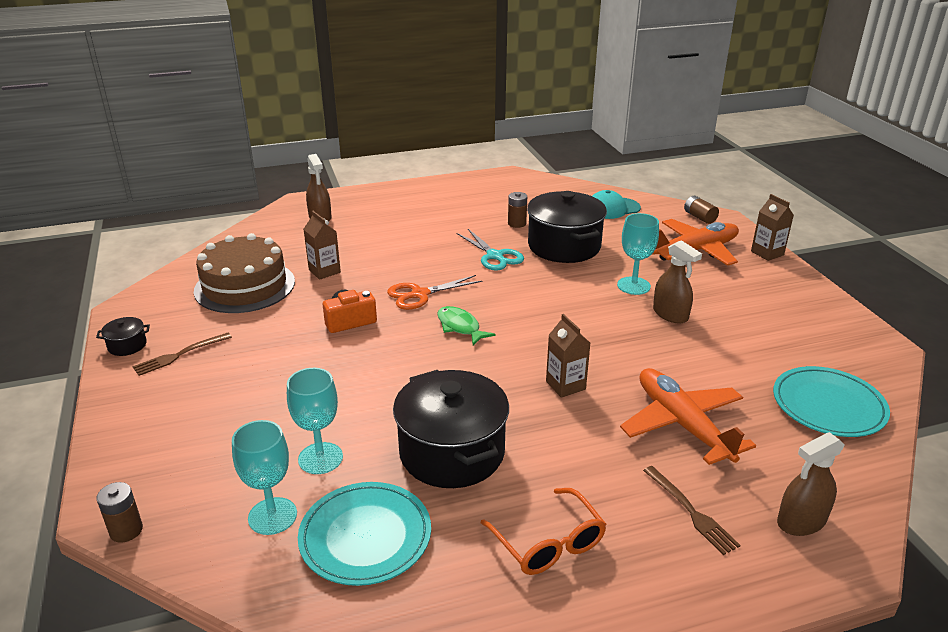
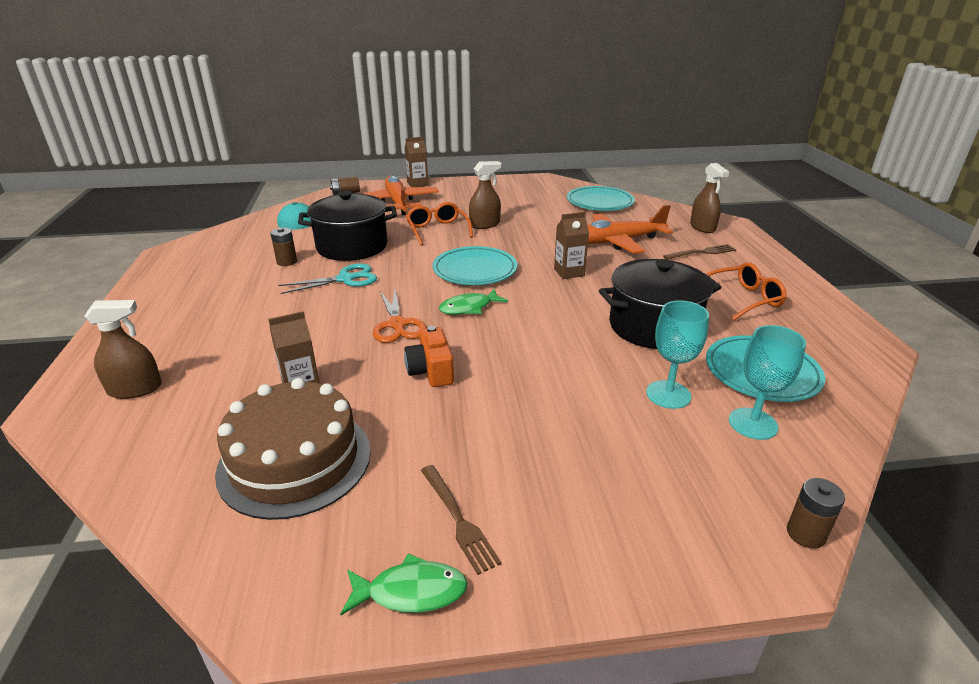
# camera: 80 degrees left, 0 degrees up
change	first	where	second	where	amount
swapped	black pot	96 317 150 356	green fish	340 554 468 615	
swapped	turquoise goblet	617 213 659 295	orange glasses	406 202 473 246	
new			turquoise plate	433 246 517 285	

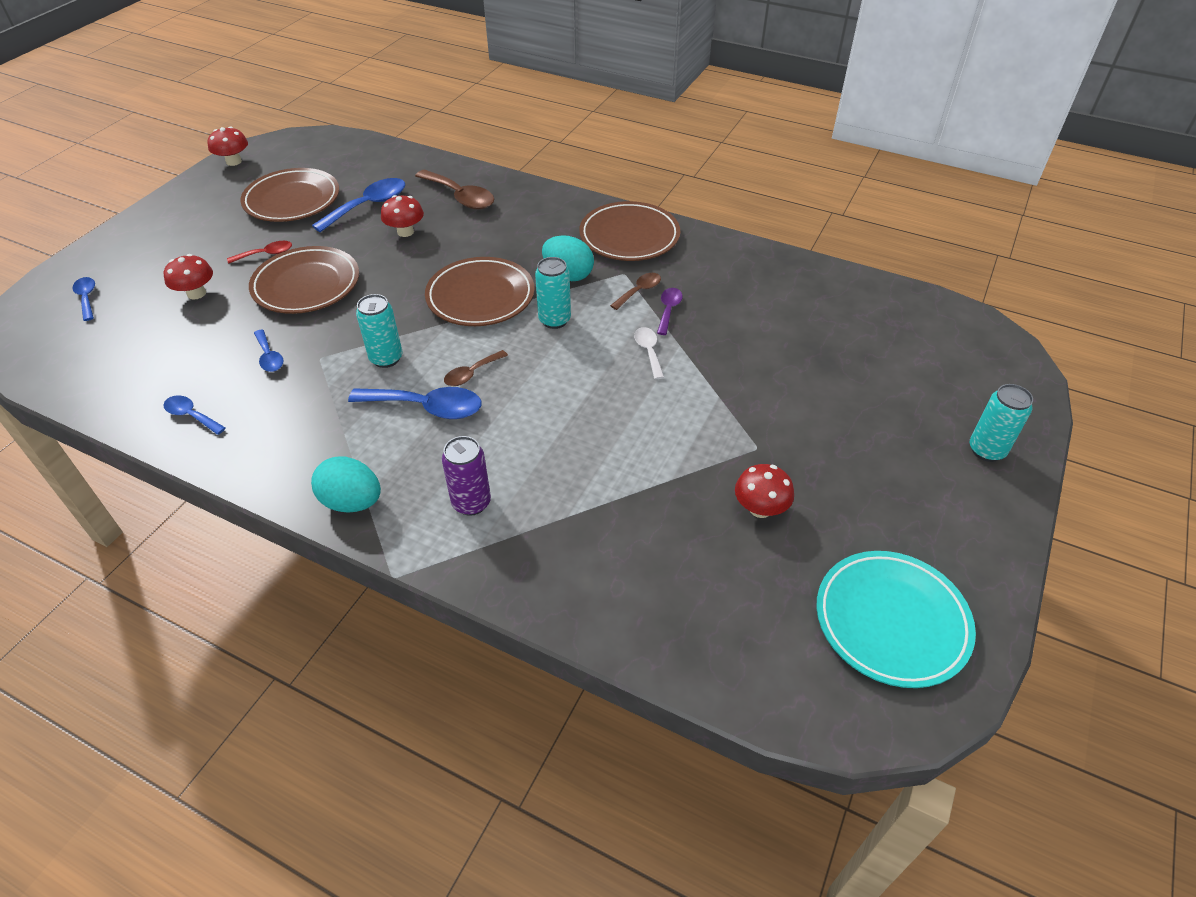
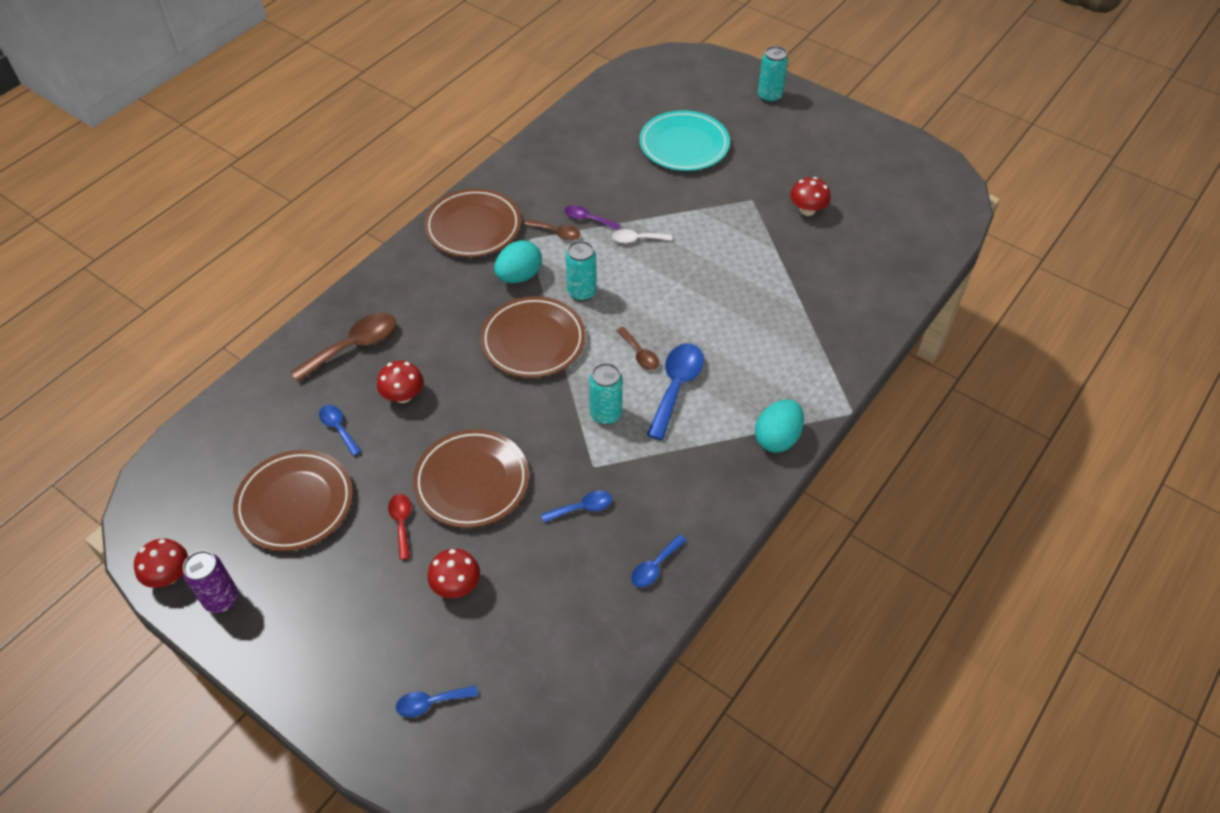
# camera: 80 degrees left, 5 degrees up
change	first	where	second	where	amount
shifted	purple can	442 436 491 516		183 550 238 613	
scaled	blue spoon	312 178 405 232		319 405 362 456	x0.56
rotated	brown spoon	610 273 661 310		524 219 581 240	150 degrees clockwise
shifted	turquoise plate	816 551 976 688		639 110 730 171	

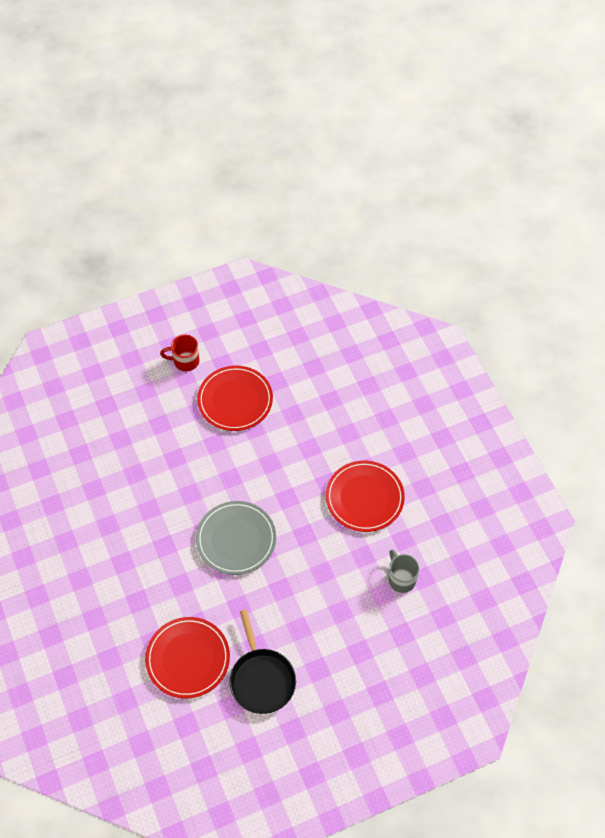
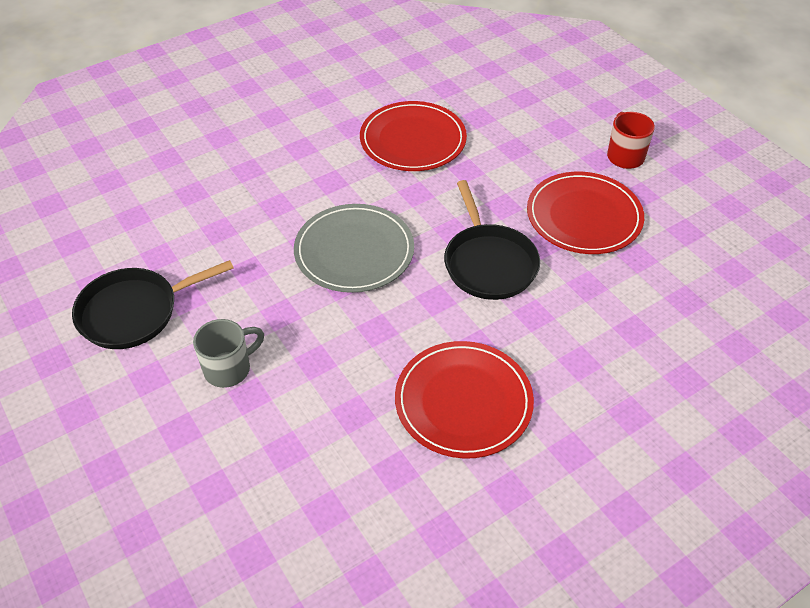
# camera: 80 degrees right, 10 degrees down
change	first	where	second	where	amount
shifted	grey mug	388 550 420 593		193 319 264 388	
shifted	red plate	145 617 230 699		360 101 467 171	
new			black pan	444 180 540 300	

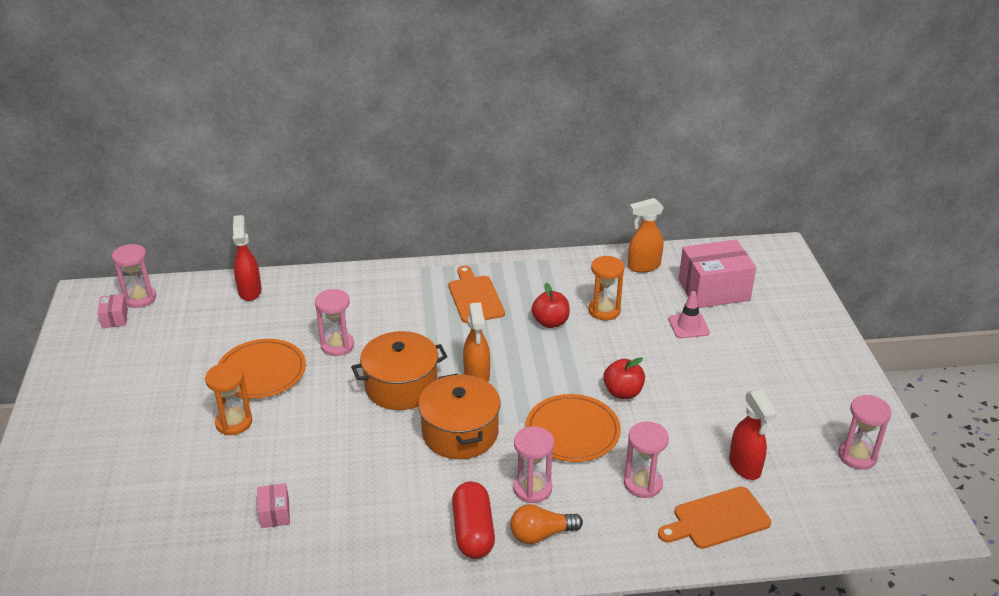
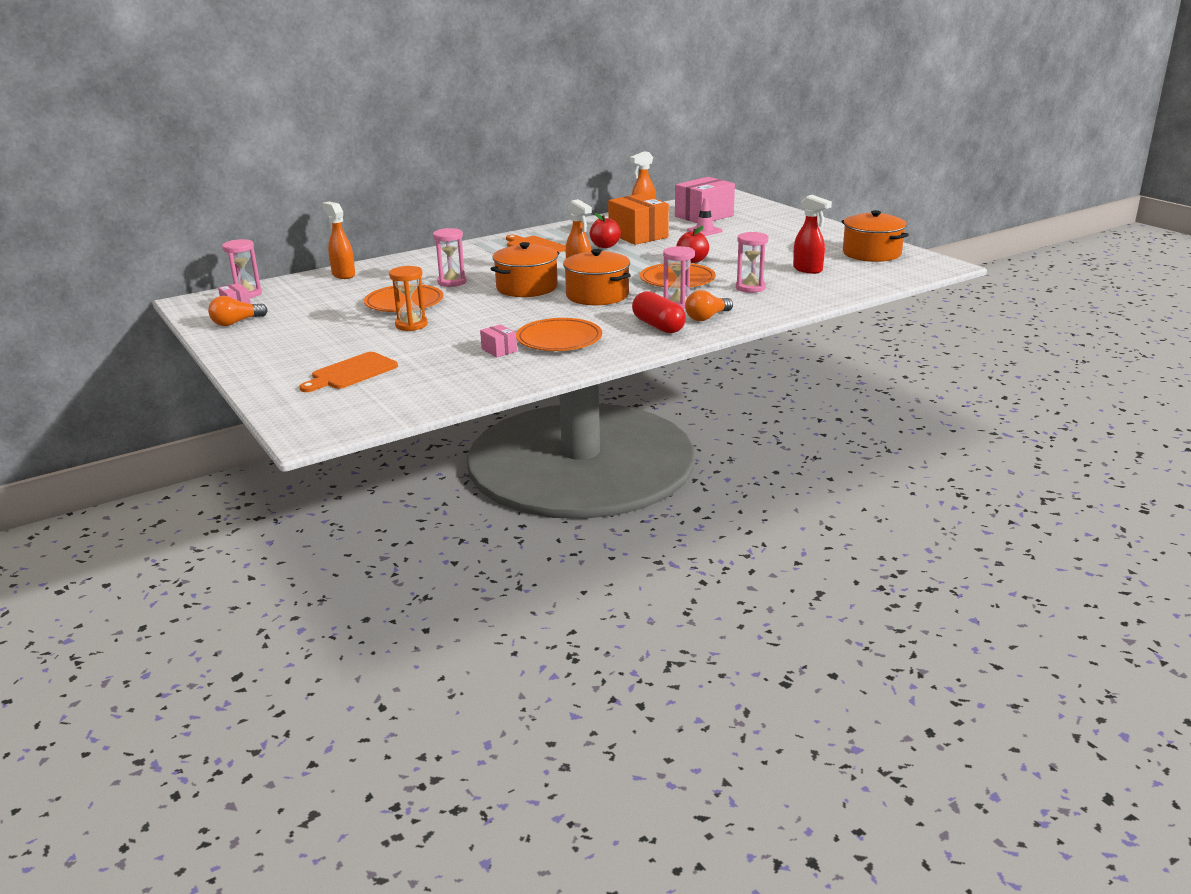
# camera: 25 degrees left, 10 degrees down
change	first	where	second	where	amount
new			orange light bulb	208 296 267 326	
shifted	orange cutting board	658 486 771 549		299 352 398 392	
repainted	red spray bottle	233 215 262 301	orange spray bottle	322 202 355 279	
new			orange plate	516 318 602 351	
swapped	orange hourglass	588 256 624 321	orange box	608 194 669 245	
swapped	pink hourglass	838 395 892 470	orange pot	842 210 909 262	

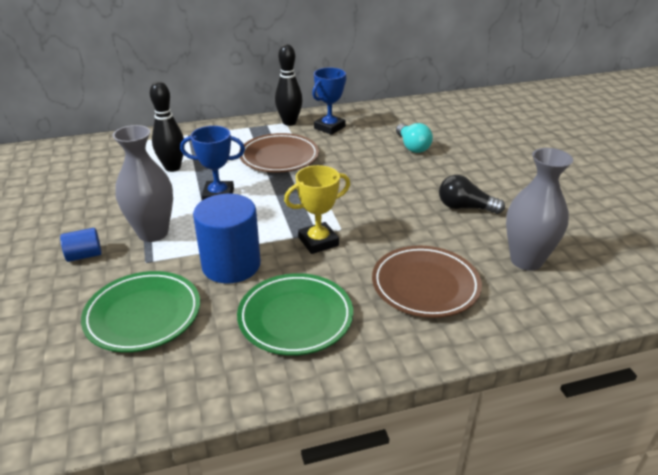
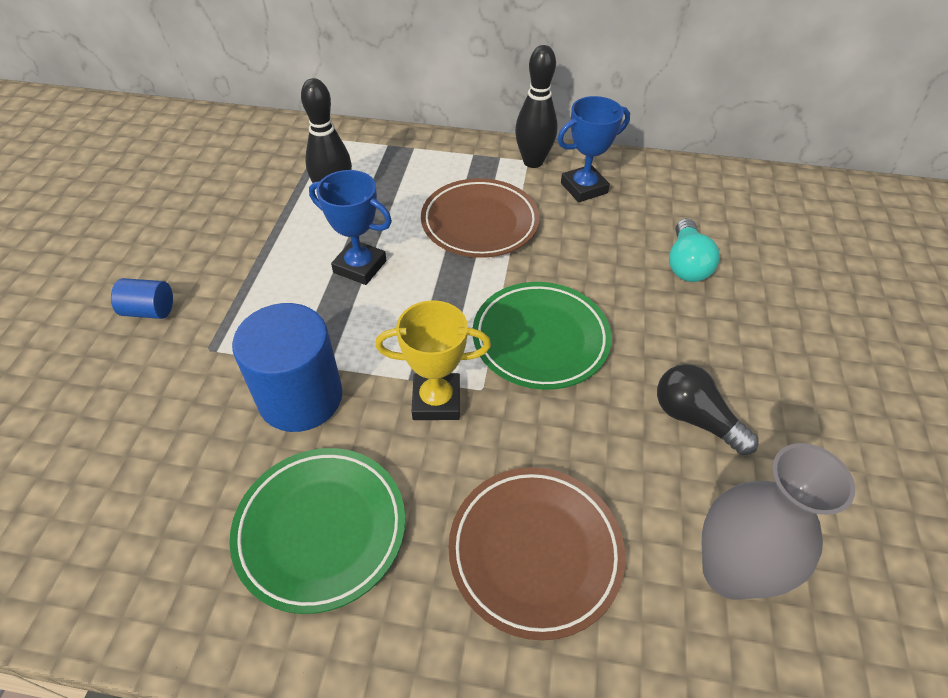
# camera: 25 degrees right, 15 degrees up
change	first	where	second	where	amount
shifted	green plate	81 271 200 352		473 282 612 390	
gone	grey vase	113 125 173 242			

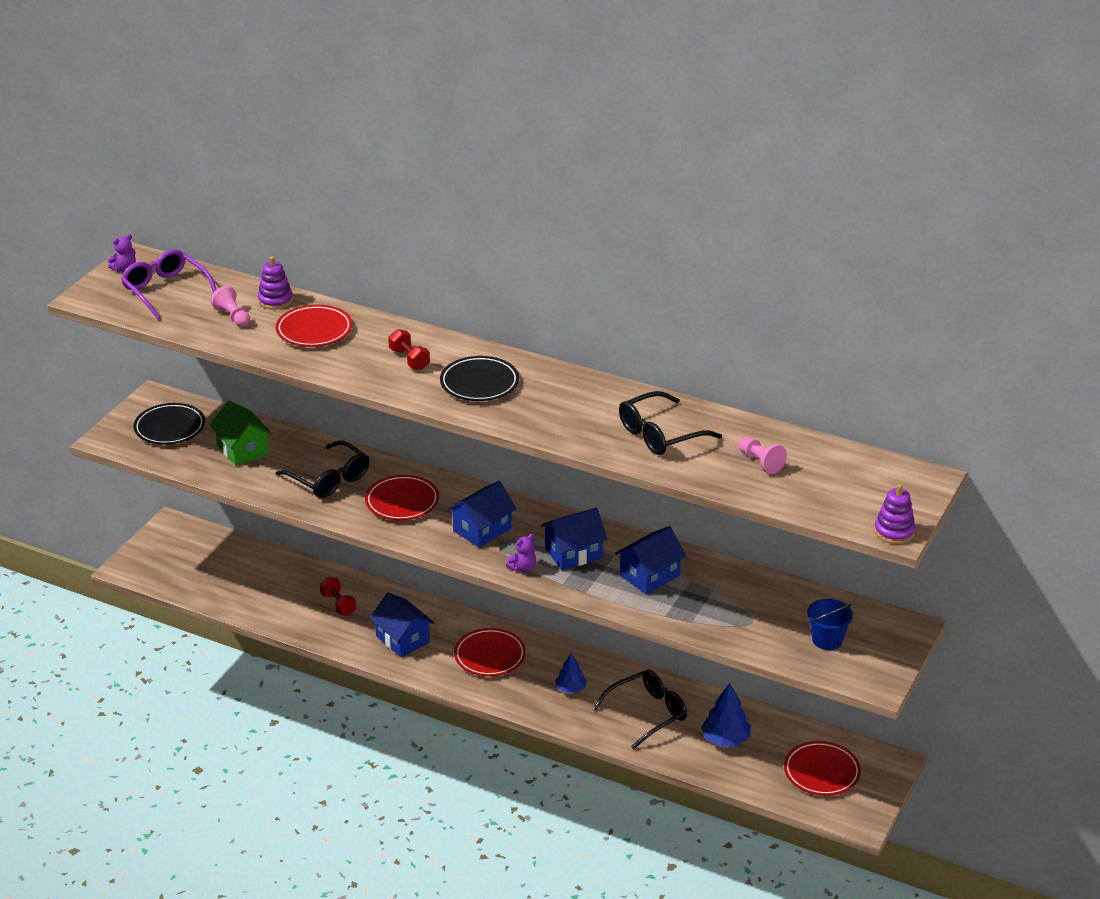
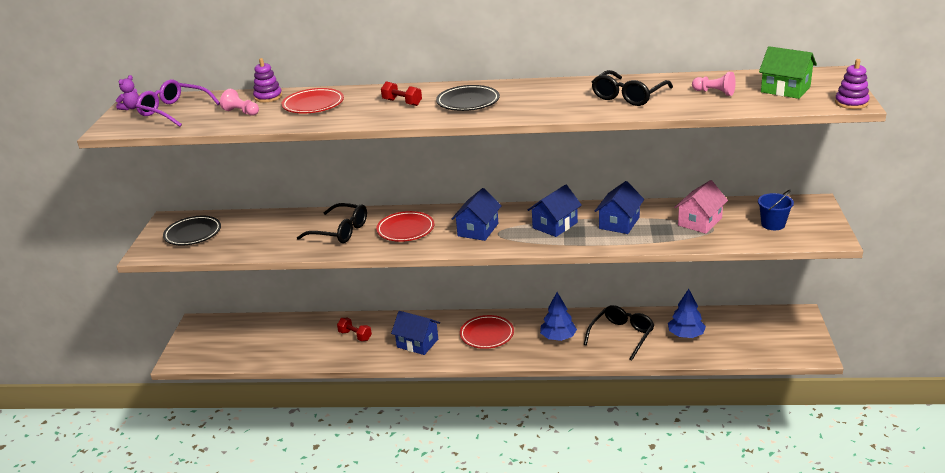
# camera: 20 degrees left, 5 degrees down
change	first	where	second	where	amount
scaled	blue tree	555 653 587 693		540 292 577 341	x1.53
new			pink house	674 180 728 234	
shifted	green house	210 400 272 466		759 46 817 99	
gone	purple teddy bear	506 534 536 572			
gone	red plate	784 741 861 796			

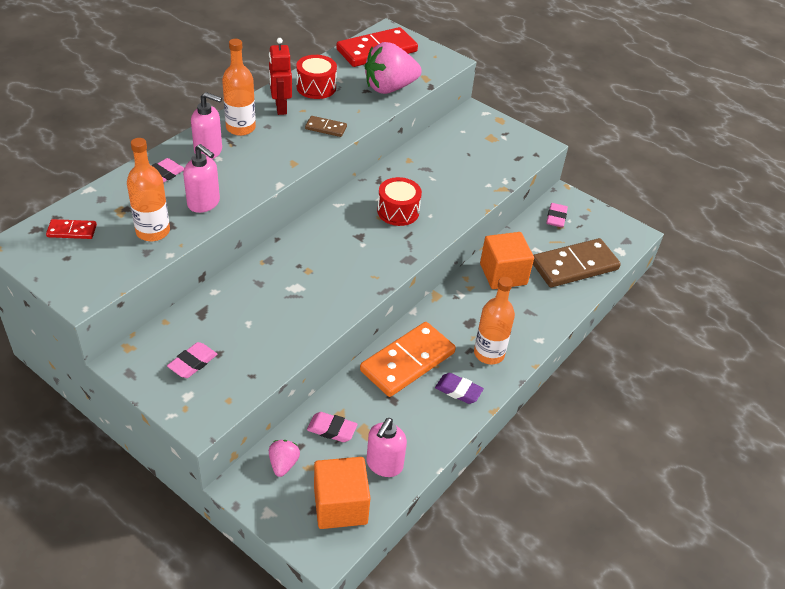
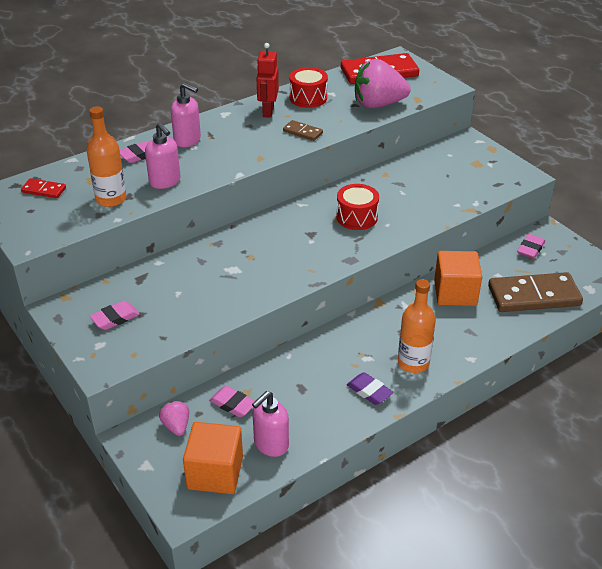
# camera: 20 degrees right, 5 degrees down
change	first	where	second	where	amount
rotated	pink strawberry	269 440 300 477		159 401 189 436	45 degrees counterclockwise
gone	orange bottle	222 39 256 136			
gone	orange domino	360 322 456 397			

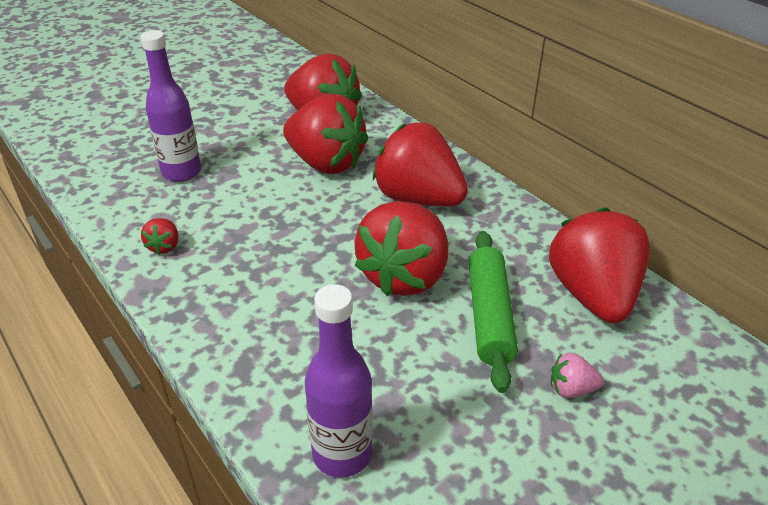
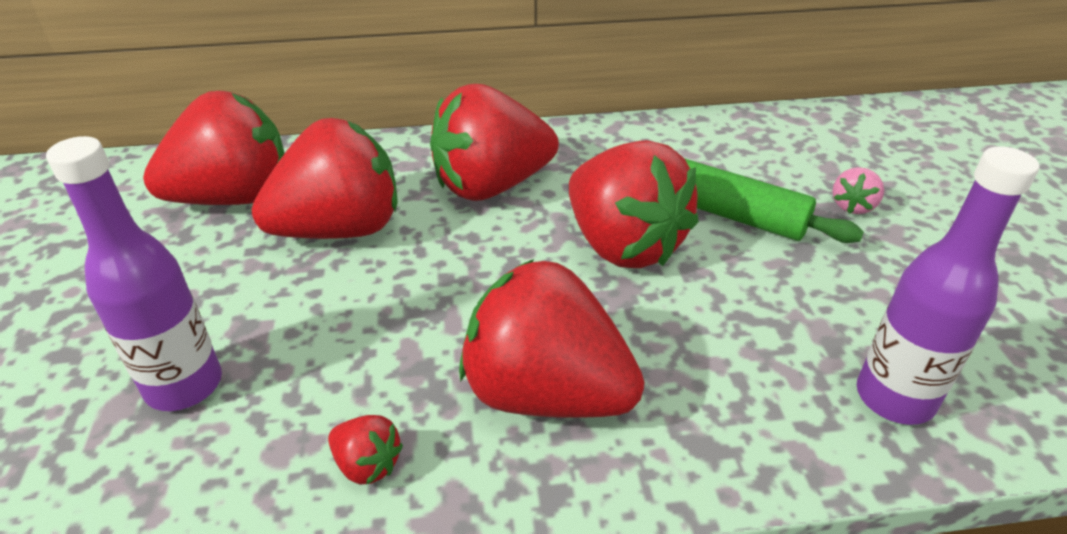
# camera: 60 degrees left, 0 degrees up
change	first	where	second	where	amount
shifted	red strawberry	549 208 650 323		459 259 644 418	

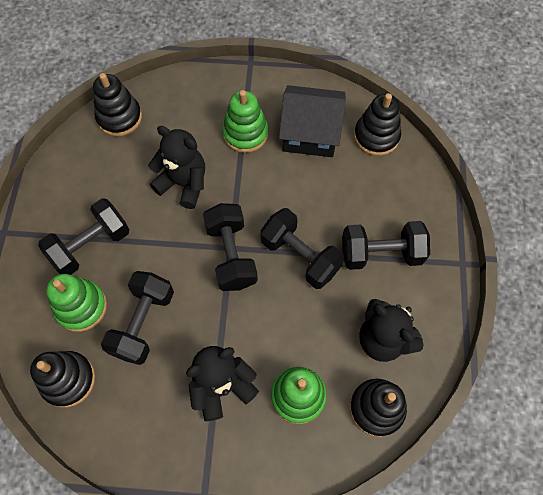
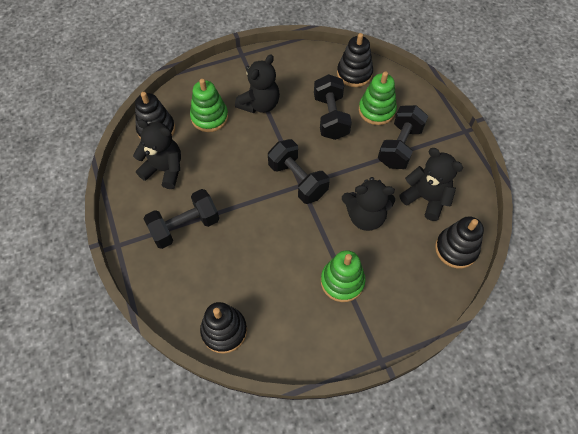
# camera: 155 degrees right, 5 degrees down
change	first	where	second	where	amount
new			black teddy bear	399 148 463 221	
gone	black dumbbell	260 208 344 289			
gone	black house	279 85 346 157			

